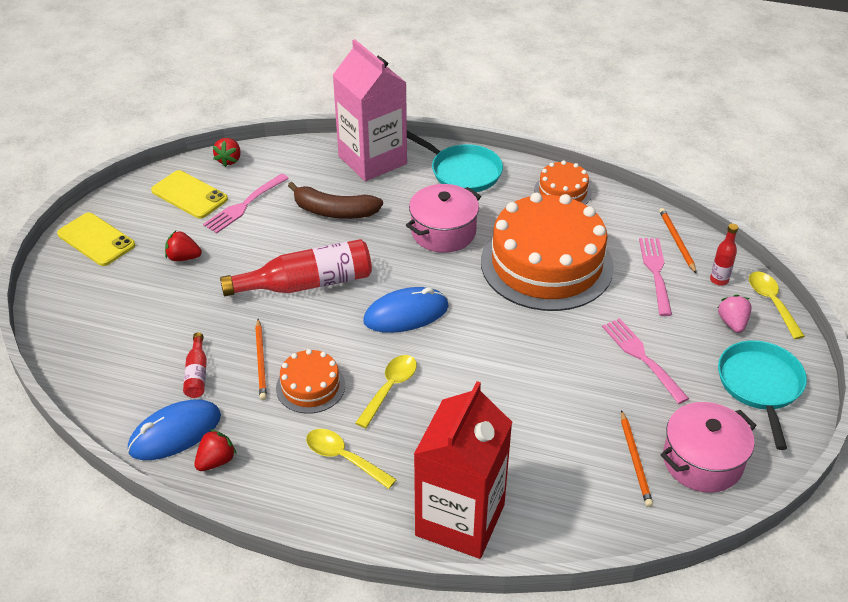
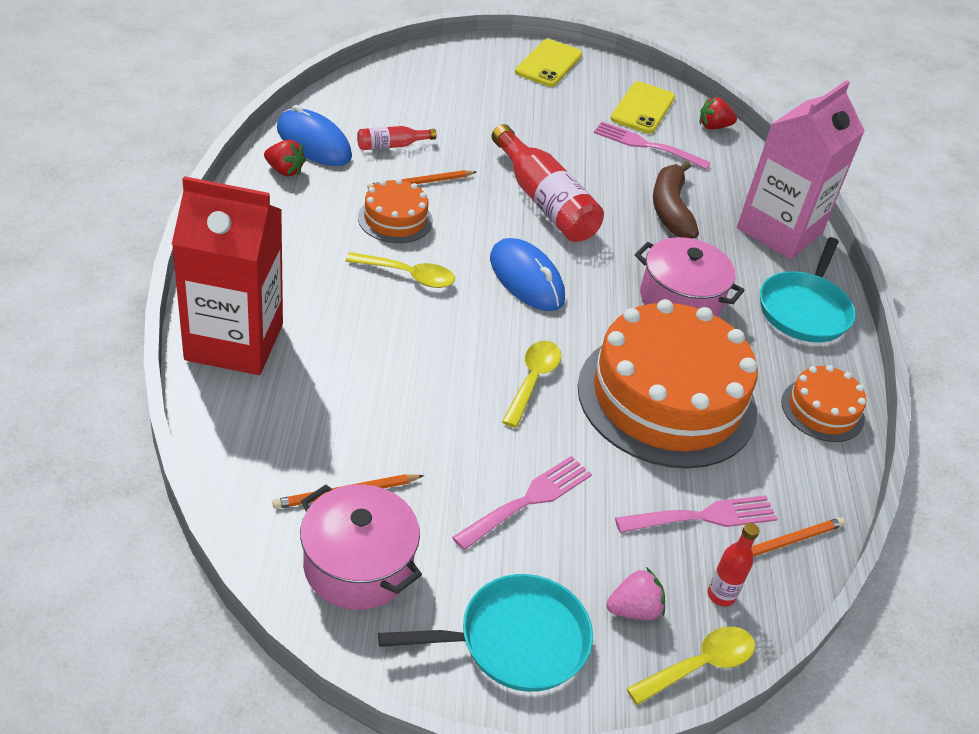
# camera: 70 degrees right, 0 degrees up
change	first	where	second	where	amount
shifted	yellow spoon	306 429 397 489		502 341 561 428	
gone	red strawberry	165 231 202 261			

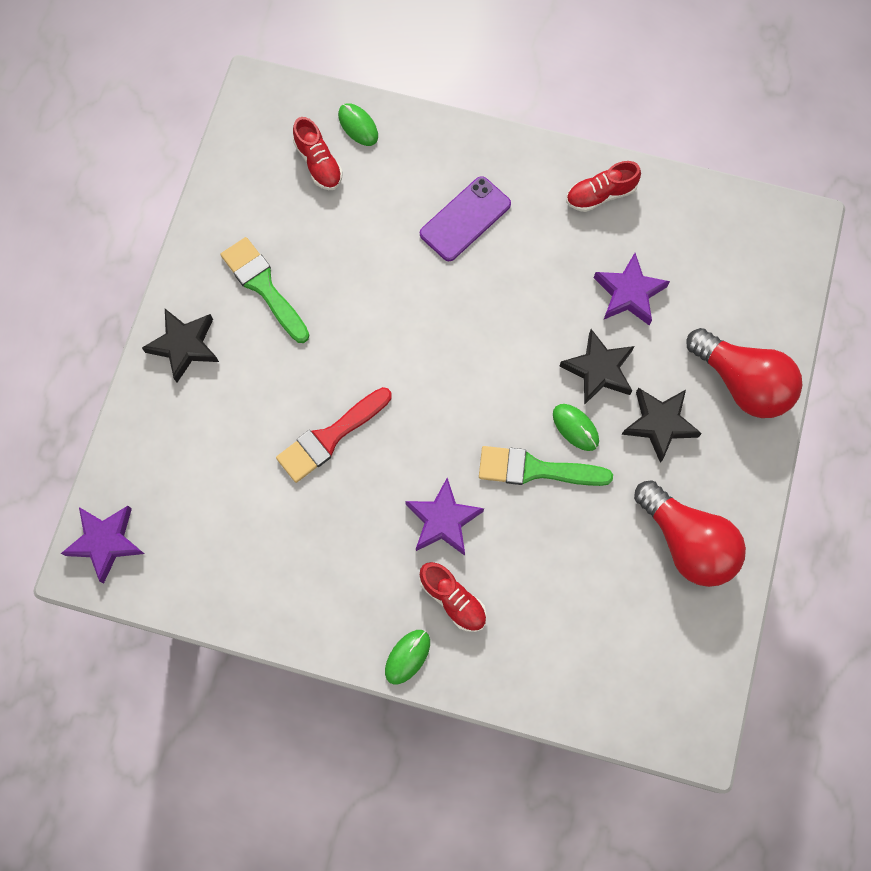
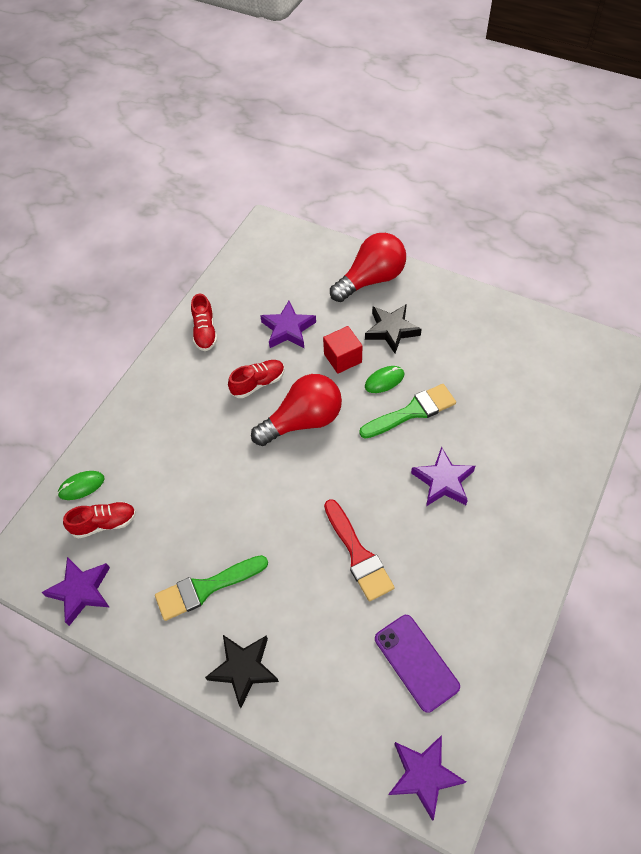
# camera: 75 degrees left, 15 degrees down
change	first	where	second	where	amount
new			purple star	41 557 110 626	
shifted	red shoe	419 562 486 632		228 360 285 398	
shifted	red light bulb	634 480 746 587		251 374 342 446	
swapped	black star	559 329 635 405	red cube	323 326 362 374	
rotated	green brush	479 446 613 486		359 384 456 439	135 degrees counterclockwise
shifted	purple phone	420 176 511 261		375 615 460 713	
gone	green mouse	385 630 430 685			

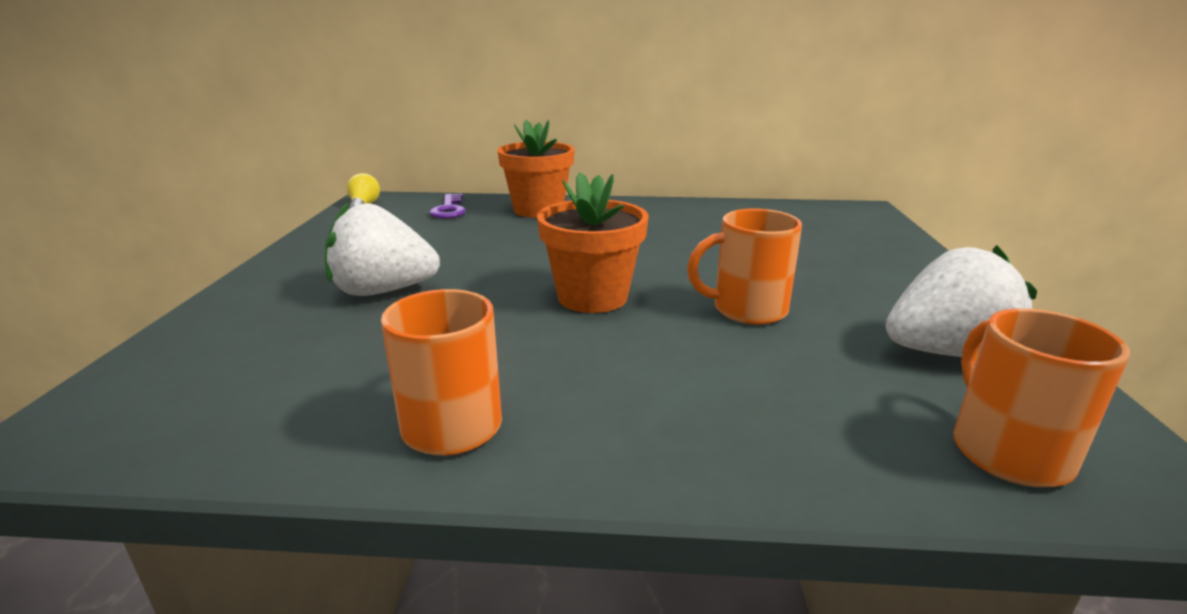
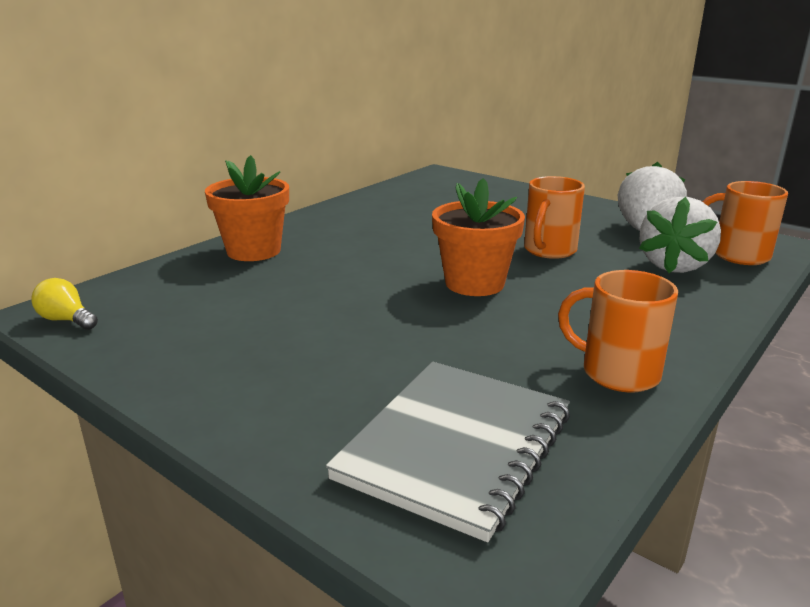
# camera: 55 degrees left, 0 degrees up
change	first	where	second	where	amount
new			grey notebook	326 362 570 542	
shifted	white strawberry	325 202 440 296		639 197 721 273	
gone	purple key	429 194 466 219			

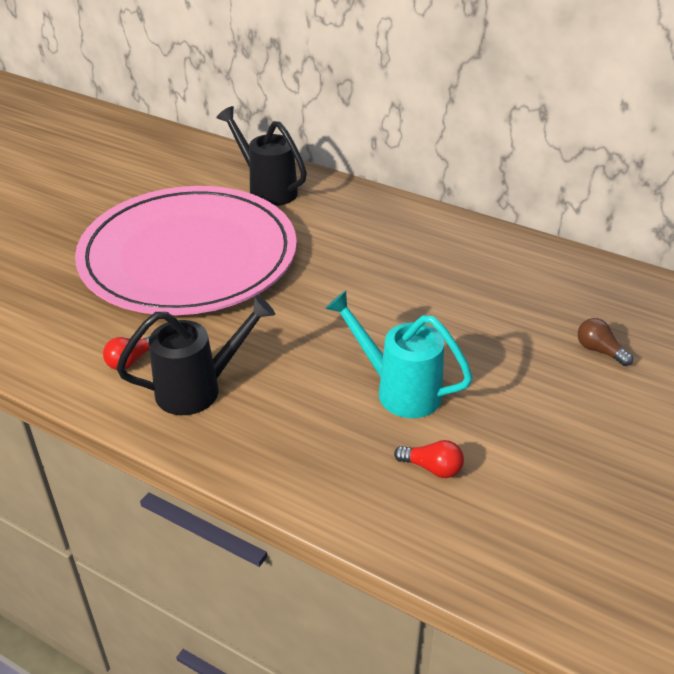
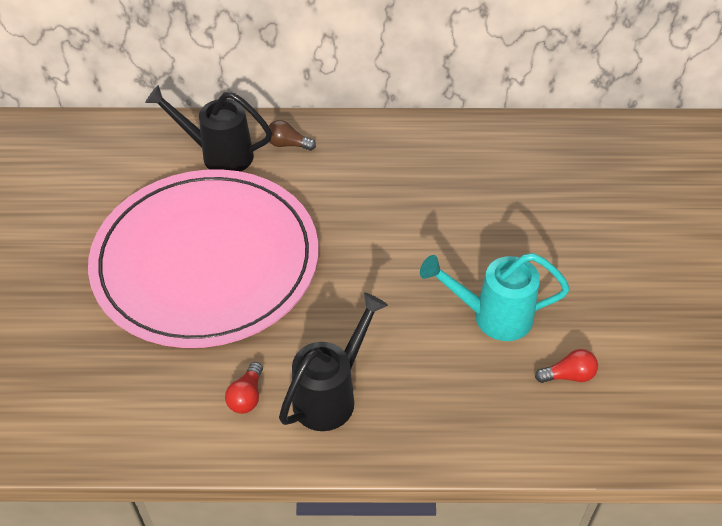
# camera: 30 degrees left, 10 degrees up
change	first	where	second	where	amount
shifted	brown light bulb	578 318 633 366		269 120 316 151	

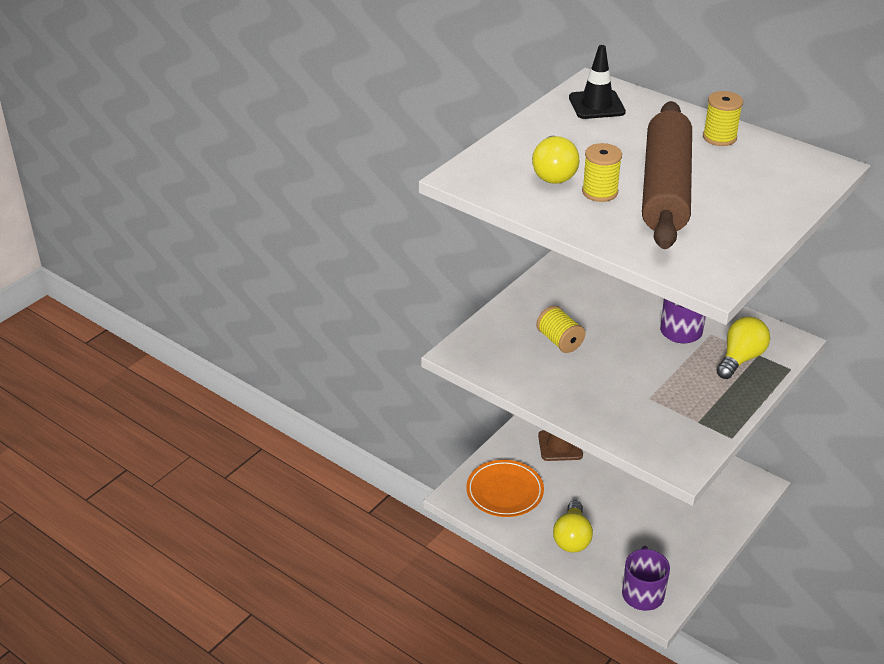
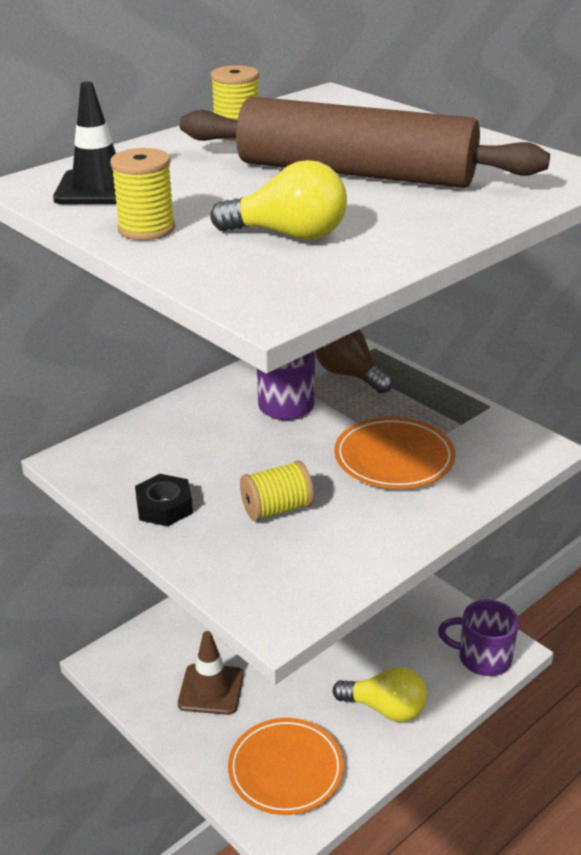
# camera: 80 degrees left, 5 degrees down
change	first	where	second	where	amount
shifted	yellow spool	582 143 622 202		110 148 175 240	
new			black nut	135 474 193 526	
repainted	yellow light bulb	716 316 770 379	brown light bulb	315 330 393 393	
new			orange plate	334 417 455 489	

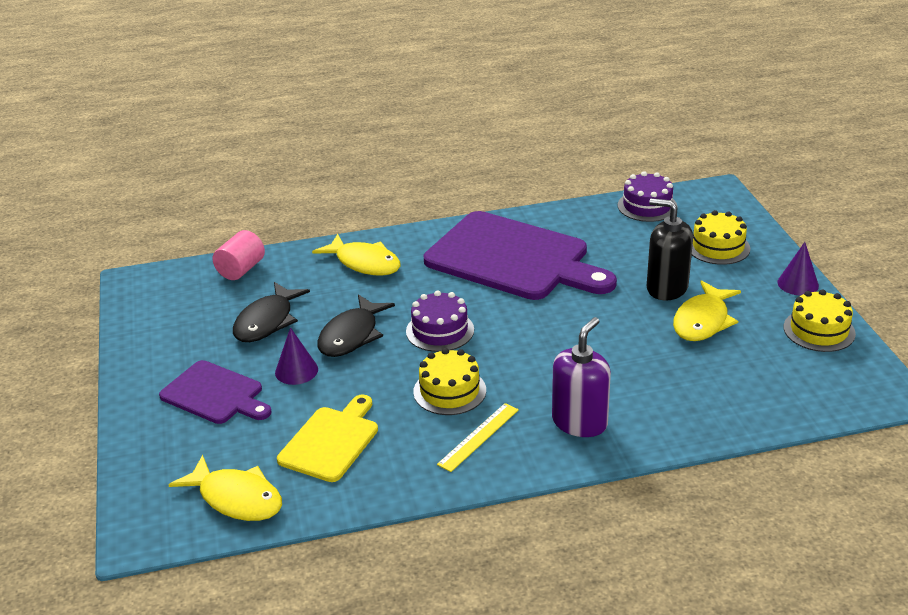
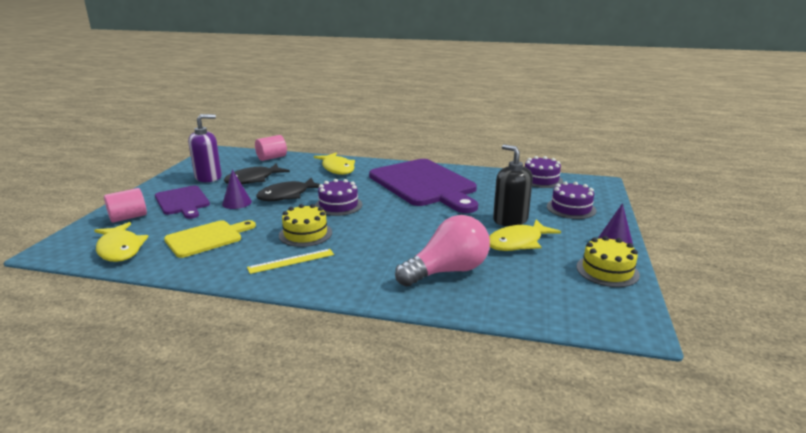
# camera: 25 degrees right, 10 degrees down
change	first	where	second	where	amount
new			pink cylinder	104 188 147 223	
shifted	purple soap dispenser	552 317 611 437		188 114 222 182	
new			pink light bulb	395 215 490 286	
repainted	yellow cake	692 210 750 265	purple cake	547 181 596 219	

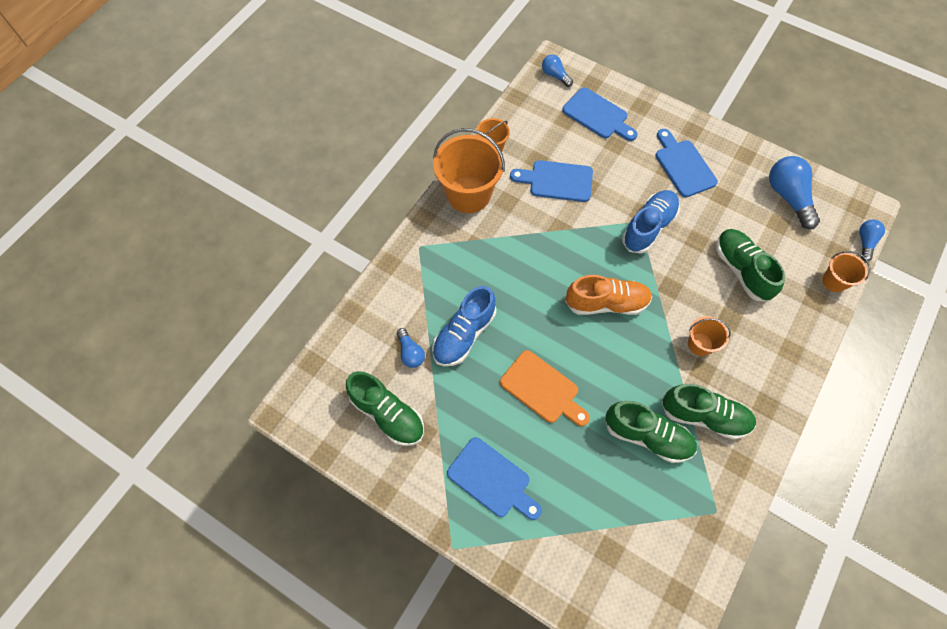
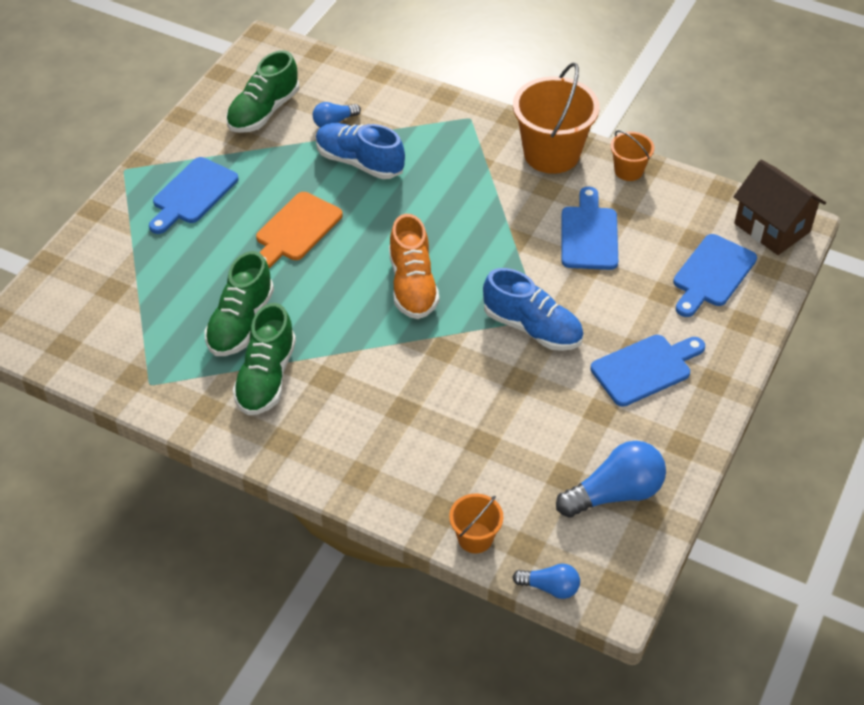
# camera: 85 degrees right, 15 degrees down
change	first	where	second	where	amount
swapped	blue light bulb	542 55 573 87	brown house	734 160 826 255	
gone	orange bucket	688 316 731 356			
gone	green shoe	716 229 785 301			

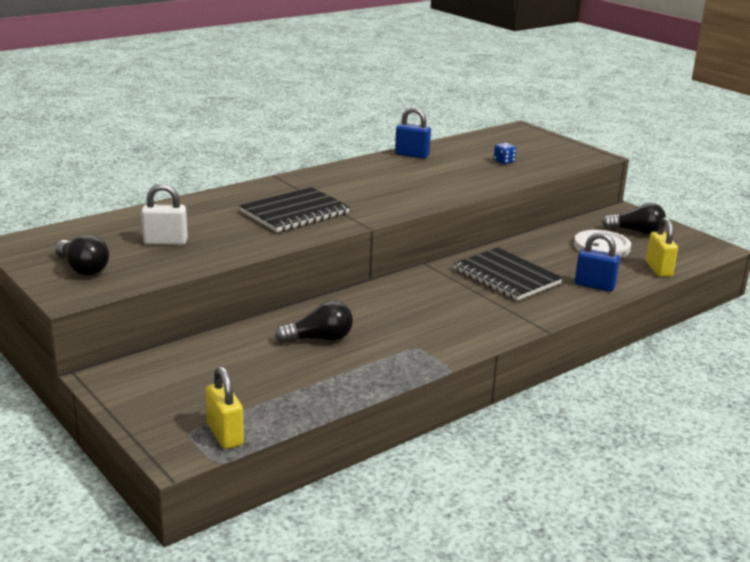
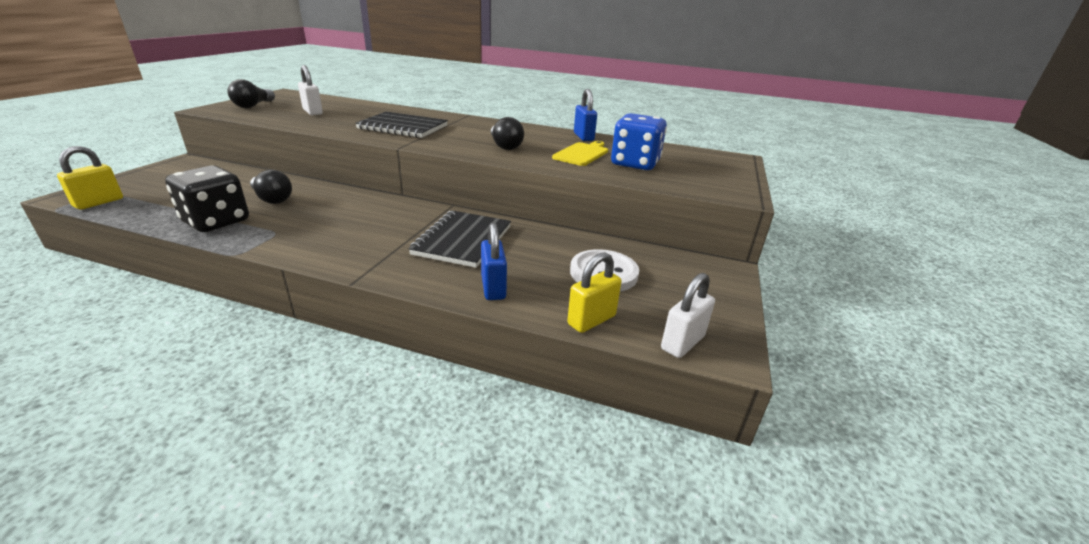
# camera: 55 degrees right, 5 degrees up
change	first	where	second	where	amount
new			black dice	165 165 249 232	
shifted	black light bulb	602 203 666 235		491 117 524 150	
new			yellow cutting board	552 141 608 166	
scaled	blue dice	494 143 516 164		611 113 667 170	x2.42
new			white padlock	661 273 715 358	

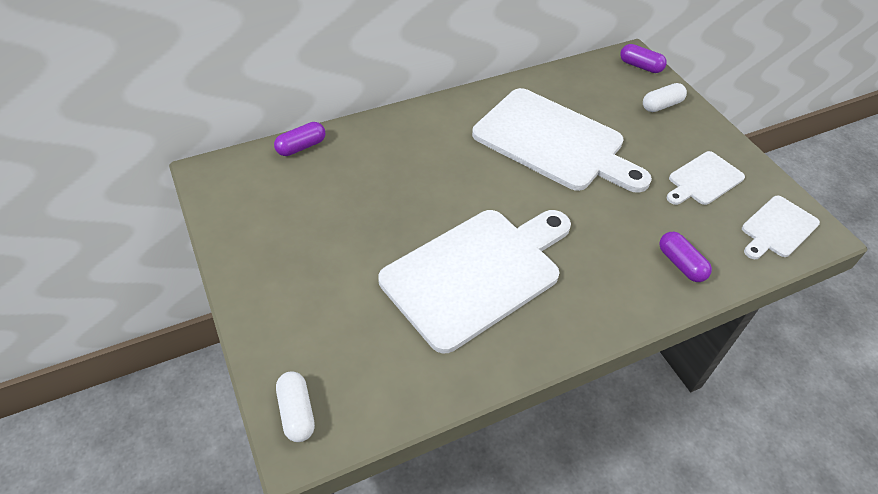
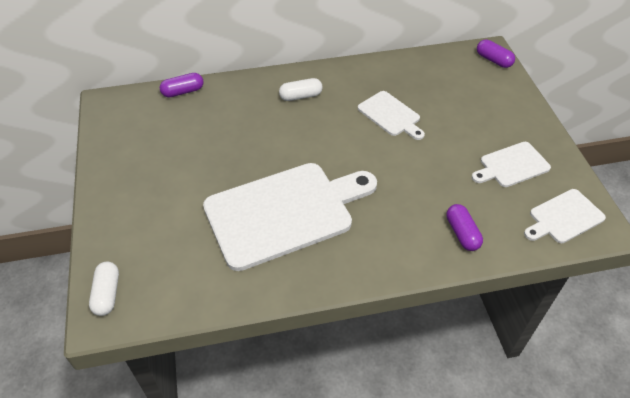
# camera: 15 degrees right, 0 degrees up
change	first	where	second	where	amount
shifted	white capsule	643 83 687 112		279 78 323 101	
scaled	white cutting board	472 88 652 193		358 91 425 140	x0.49

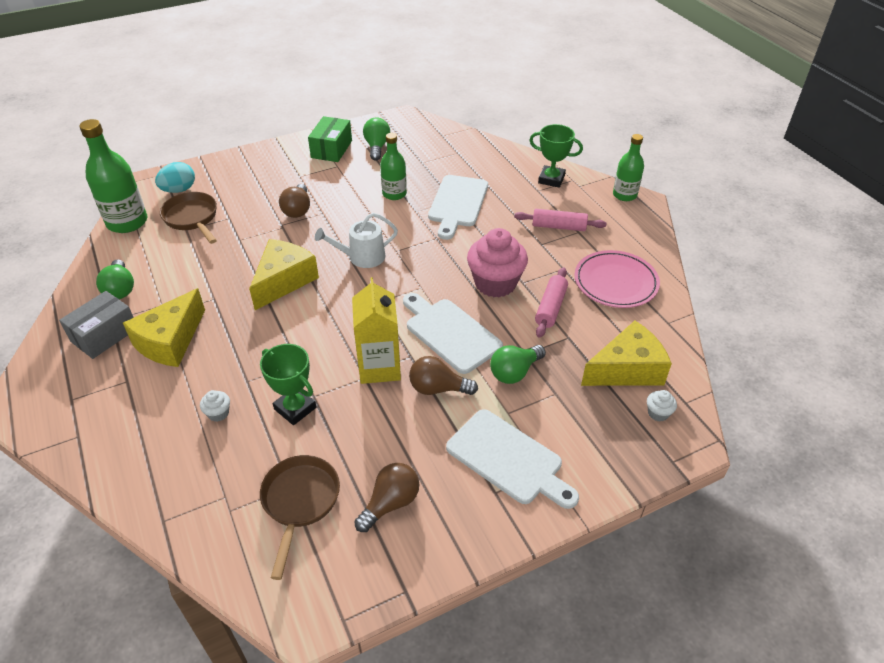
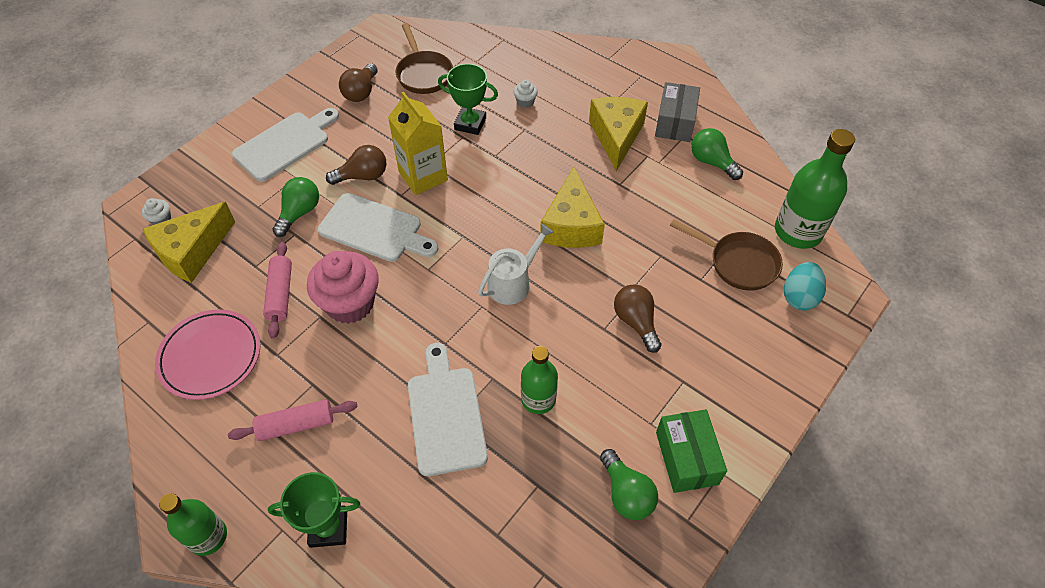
# camera: 155 degrees right, 10 degrees up
change	first	where	second	where	amount
rotated	white cutting board	446 409 579 509		232 108 339 182	120 degrees clockwise

